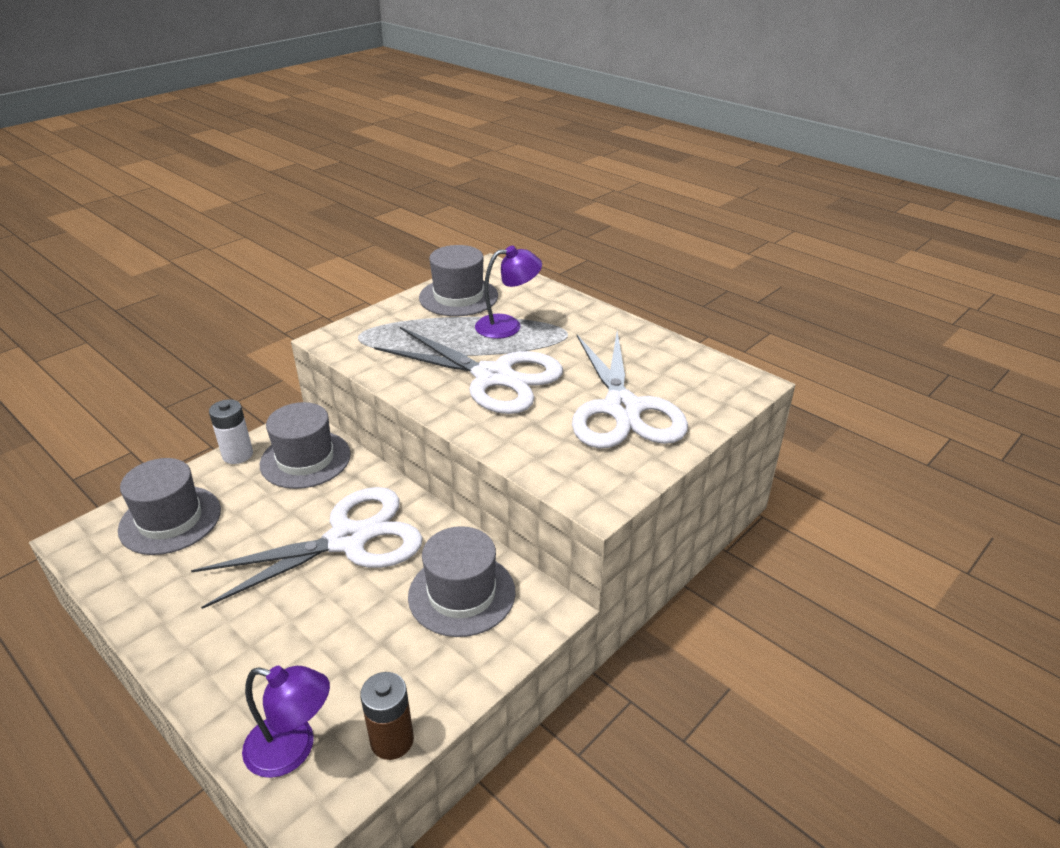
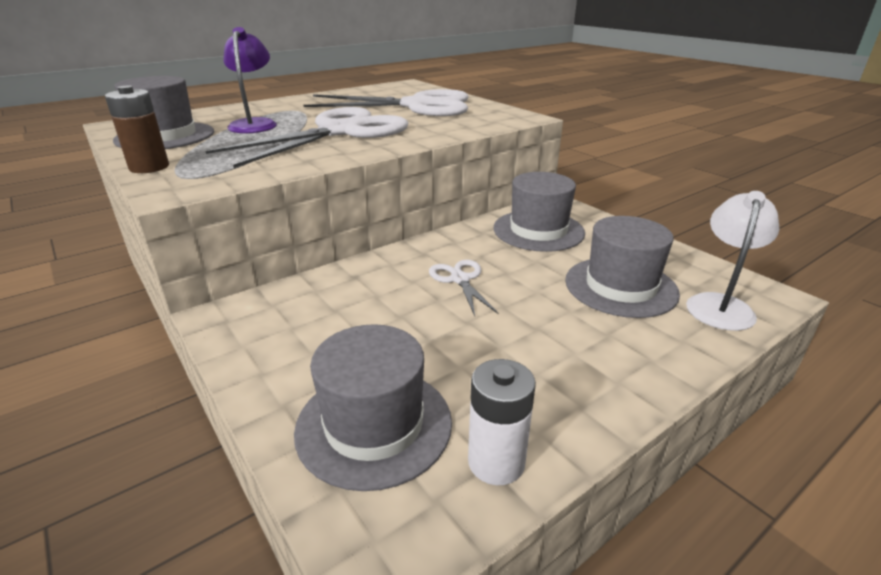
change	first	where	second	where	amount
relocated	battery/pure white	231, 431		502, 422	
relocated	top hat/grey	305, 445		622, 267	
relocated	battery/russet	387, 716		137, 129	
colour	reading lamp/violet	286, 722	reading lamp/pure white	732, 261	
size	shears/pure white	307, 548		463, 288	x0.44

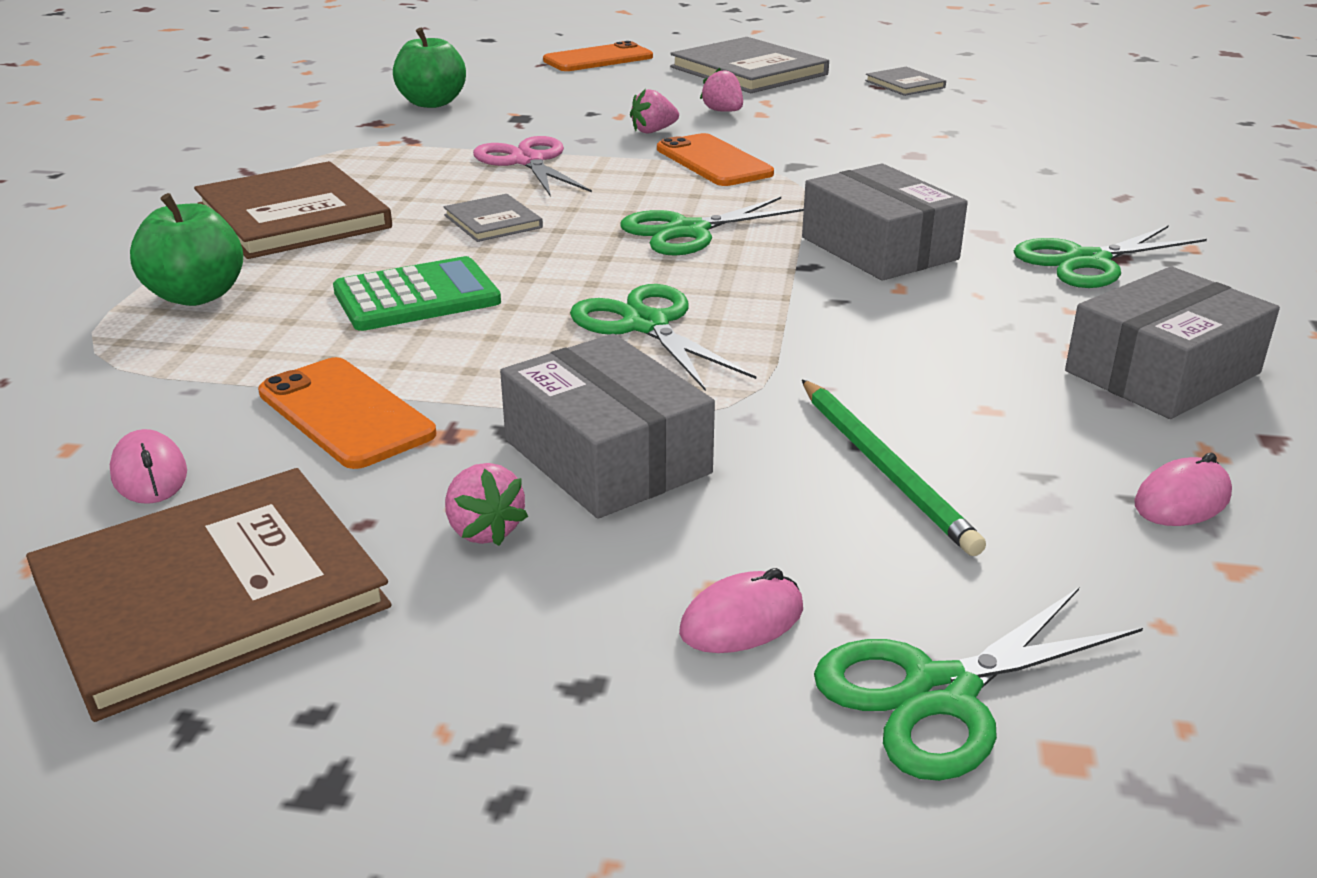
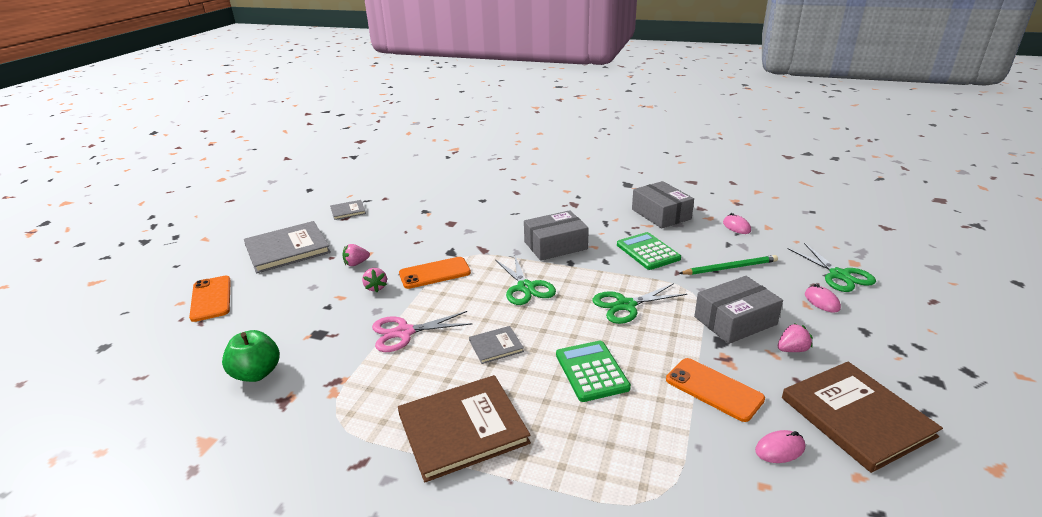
change	first	where	second	where	amount
missing	apple/leaf-green	186, 249			
missing	shears/leaf-green	1110, 256			
appeared			pocket calculator/leaf-green	649, 251	
spun	mobile phone/bright orange	347, 413		715, 390	75 degrees clockwise

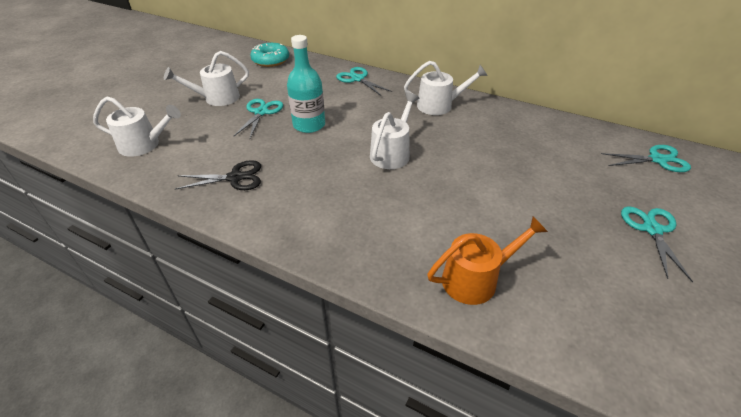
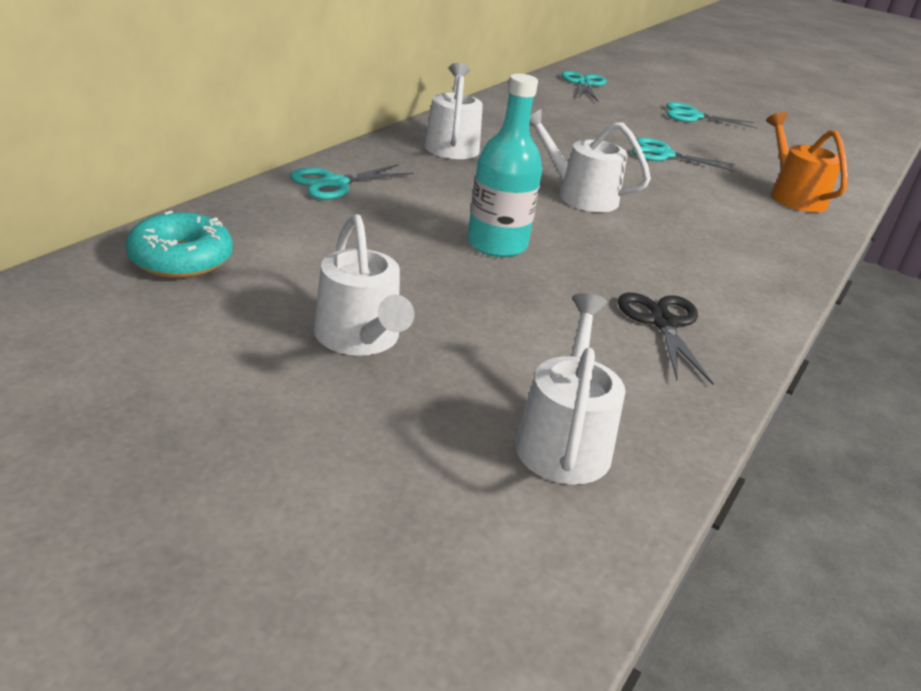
change	first	where	second	where	amount
relocated	shears/turquoise	258, 118		683, 155	

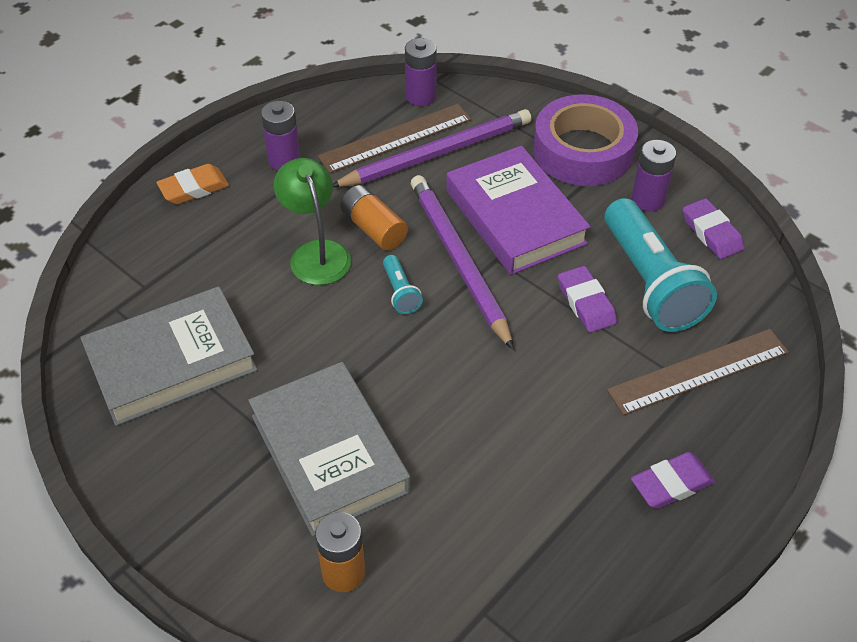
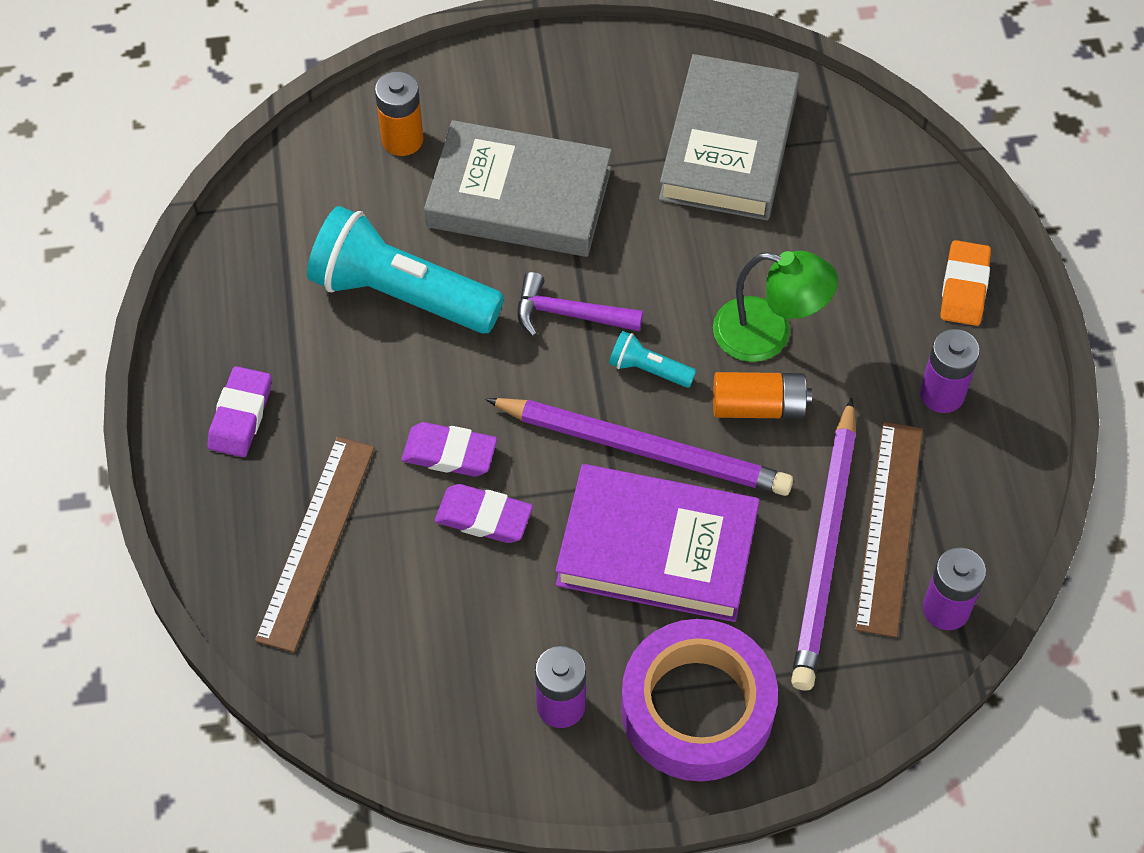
change	first	where	second	where	amount
appeared			claw hammer/violet	580, 304	
relocated	flashlight/turquoise	661, 265		405, 270	
relocated	gum eraser/violet	713, 228		449, 449	

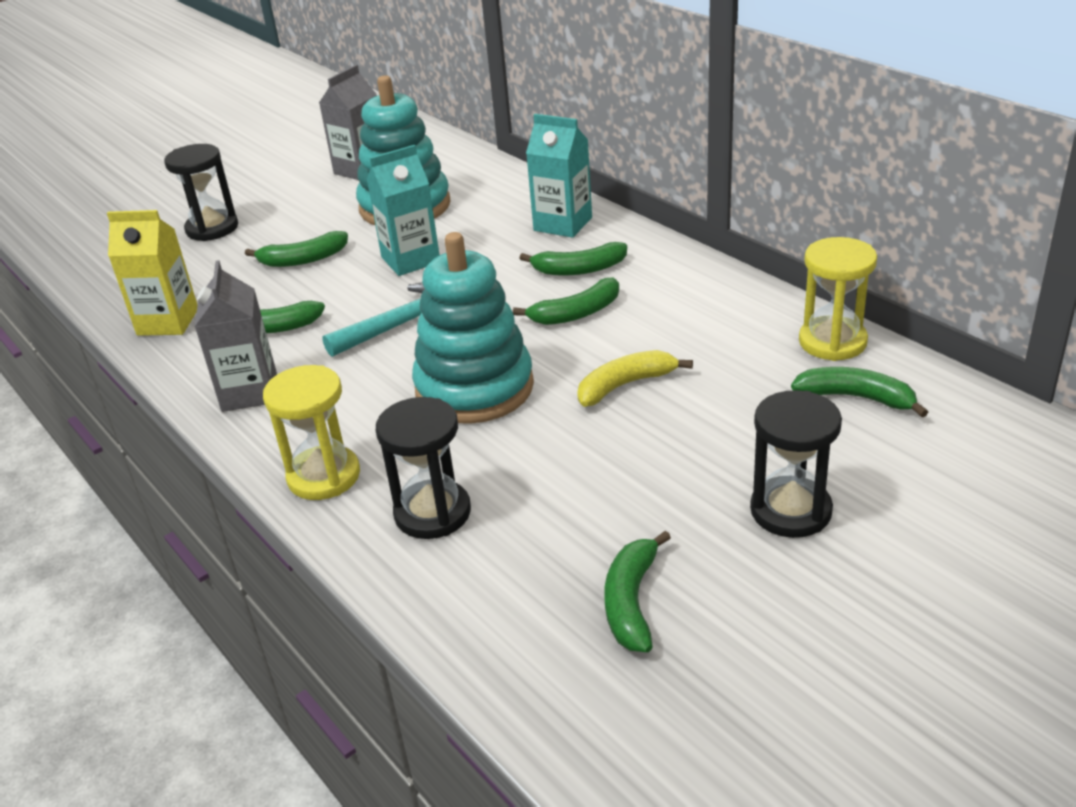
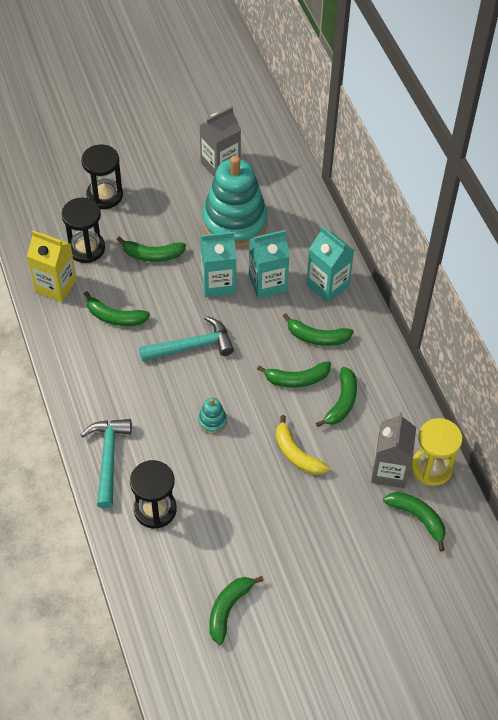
change	first	where	second	where	amount
appeared			carton/turquoise	269, 264	
appeared			toy banana/leaf-green	336, 397	
relocated	carton/grey	236, 336		393, 450	
relocated	sandglass/black	796, 464		83, 230	
exchanged	sandglass/golden	311, 432	claw hammer/turquoise	106, 464	
spun	toy banana/golden	635, 378		302, 445	120 degrees counterclockwise
size	stacking toy/turquoise	473, 328		212, 416	x0.40

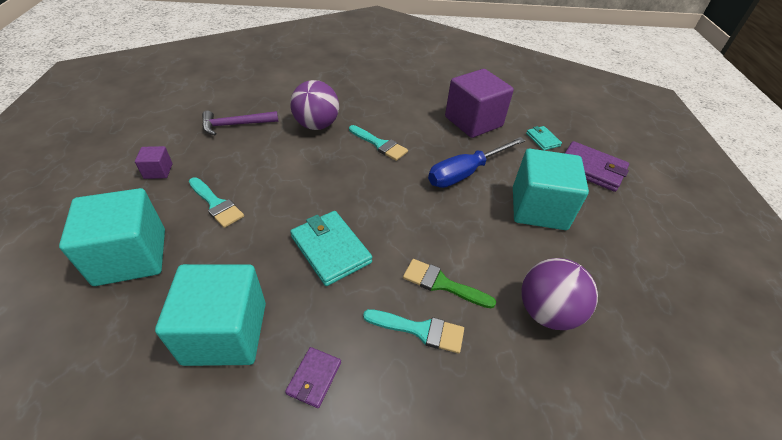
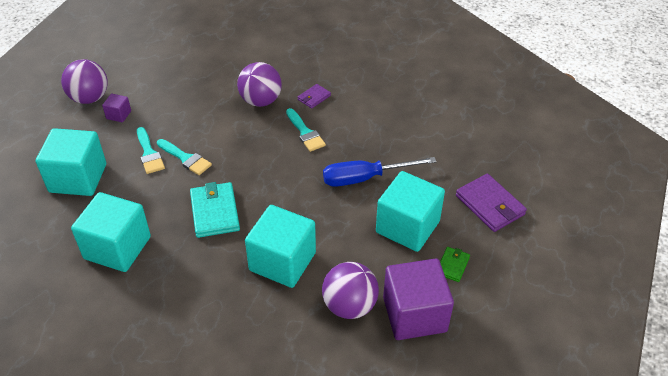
change	first	where	second	where	amount
missing	claw hammer/violet	240, 123			
missing	card wallet/turquoise	544, 138			
appeared			sphere/violet	84, 81	
appeared			card wallet/leaf-green	455, 264	
relocated	card wallet/violet	313, 377		314, 96	
relocated	paint brush/turquoise	413, 331		184, 157	
relocated	solid cube/violet	479, 103		418, 299	
exchanged	paint brush/leaf-green	449, 283	solid cube/turquoise	280, 246	

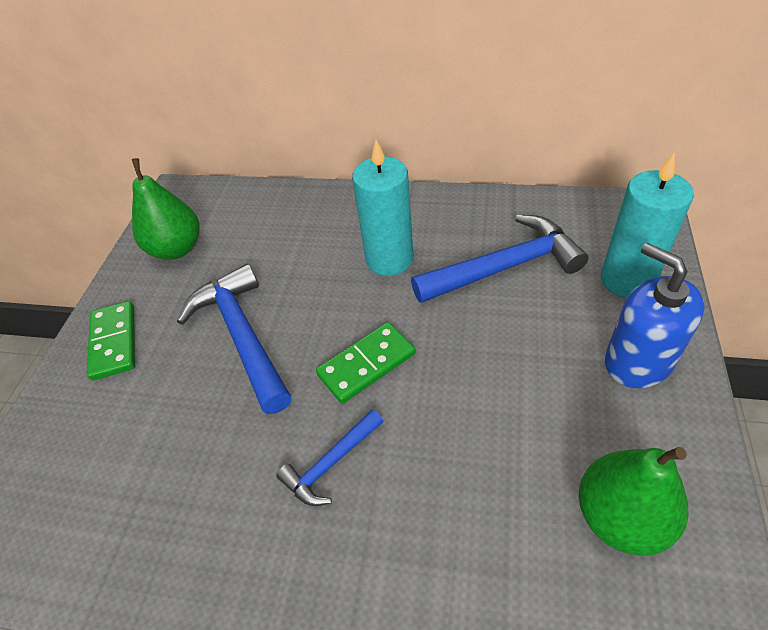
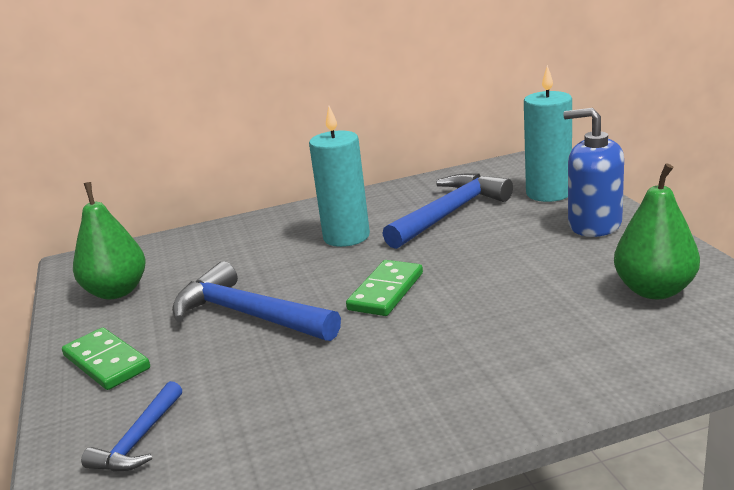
change	first	where	second	where	amount
relocated	claw hammer/cobalt	329, 457		131, 426	

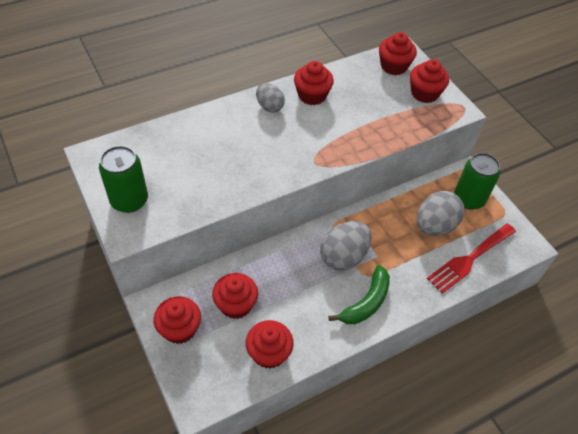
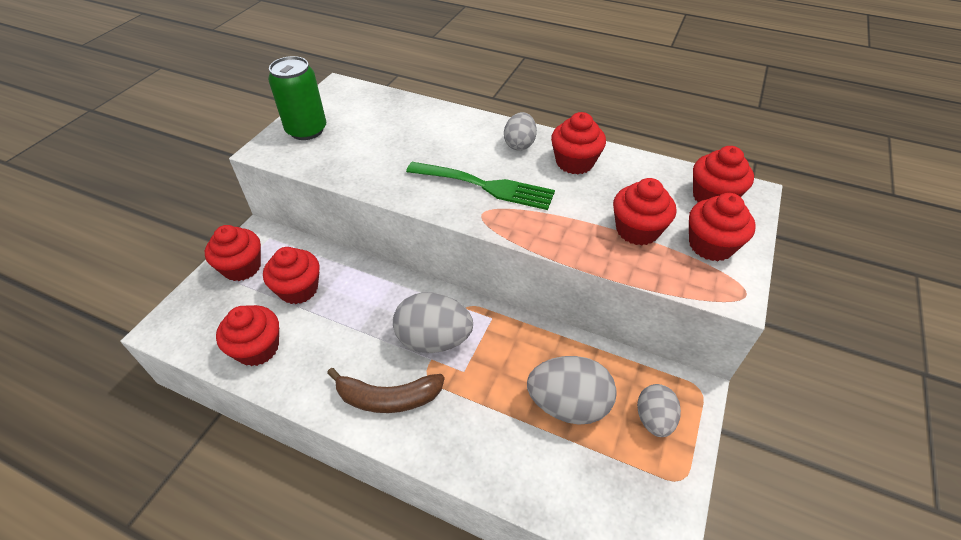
change	first	where	second	where	amount
missing	fork/red	471, 259			
appeared			fork/leaf-green	480, 186	
appeared			cupcake/red	644, 212	
exchanged	soda can/leaf-green	477, 181	egg shape/grey	659, 410	
colour	toy banana/leaf-green	359, 294	toy banana/russet	386, 390	

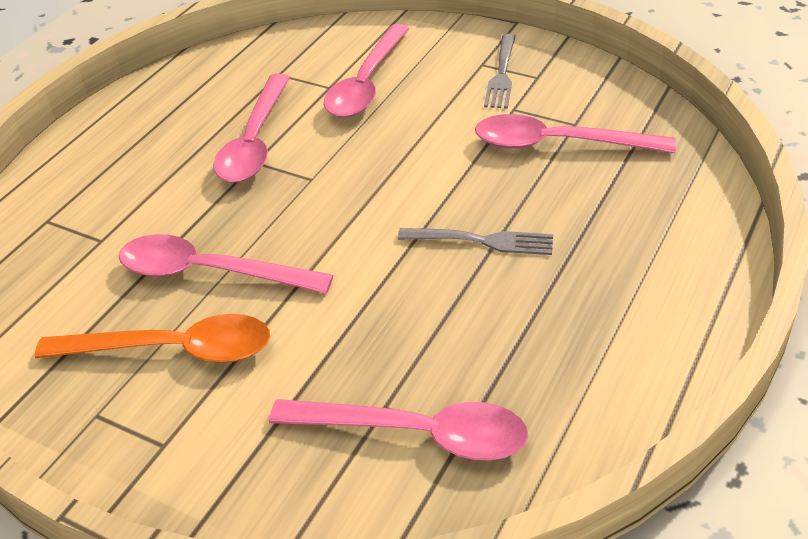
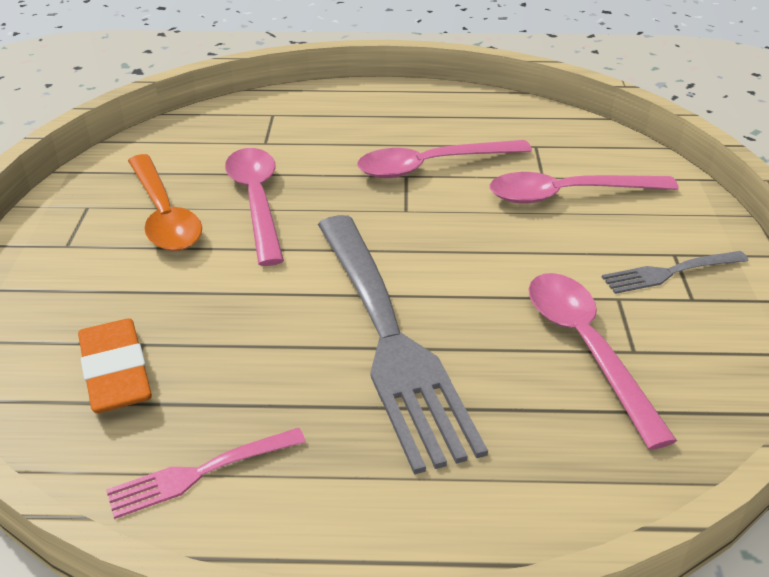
change	first	where	second	where	amount
appeared			fork/pink	206, 473	
exchanged	spoon/pink	398, 429	gum eraser/bright orange	115, 365	
size	fork/grey	475, 241		403, 345	x2.23

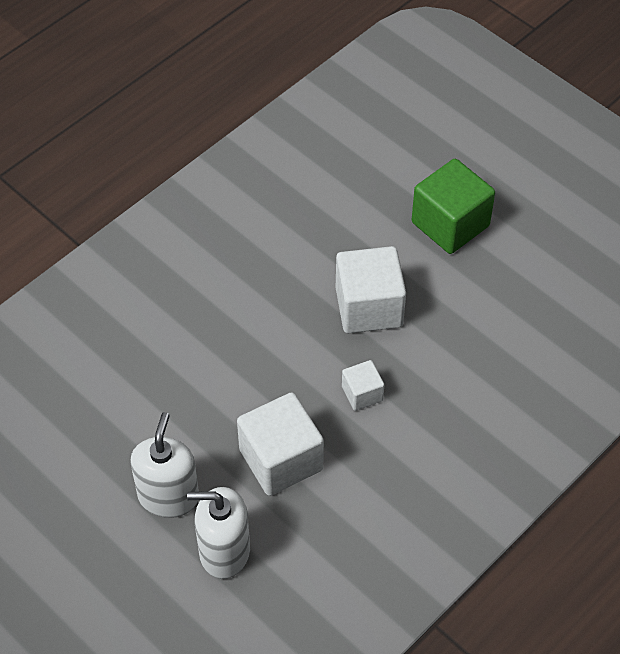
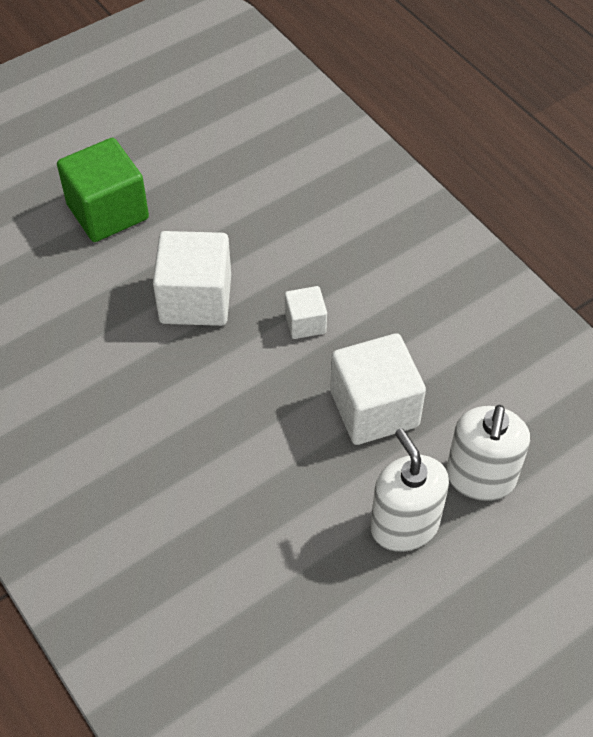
change	first	where	second	where	amount
spun	soap dispenser/pure white	164, 465		409, 490	45 degrees clockwise

